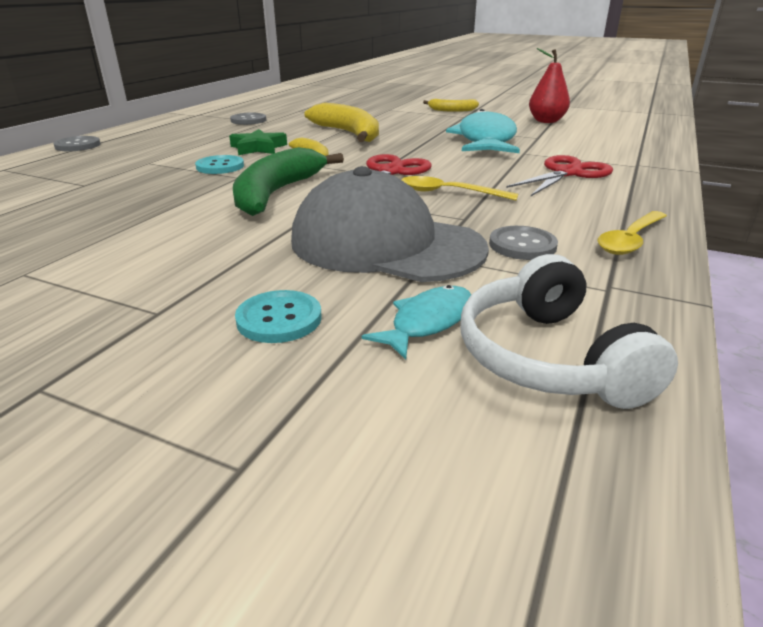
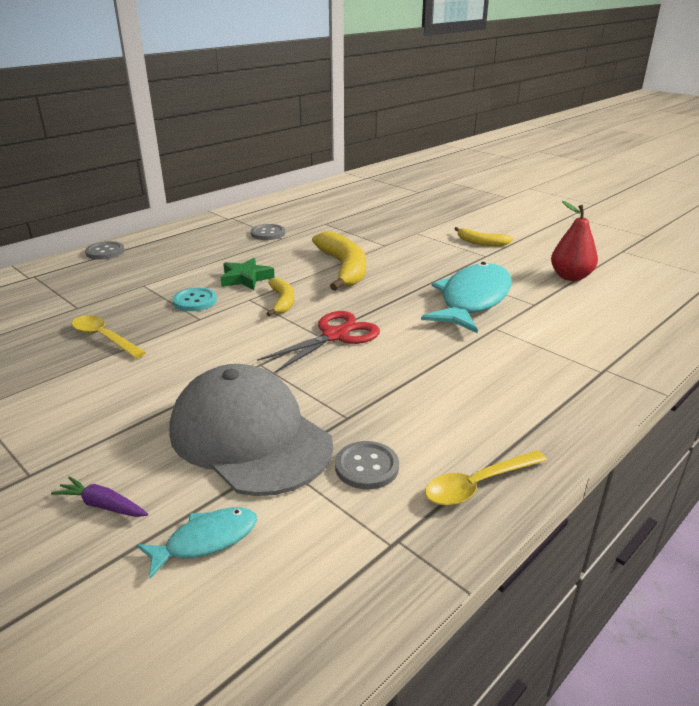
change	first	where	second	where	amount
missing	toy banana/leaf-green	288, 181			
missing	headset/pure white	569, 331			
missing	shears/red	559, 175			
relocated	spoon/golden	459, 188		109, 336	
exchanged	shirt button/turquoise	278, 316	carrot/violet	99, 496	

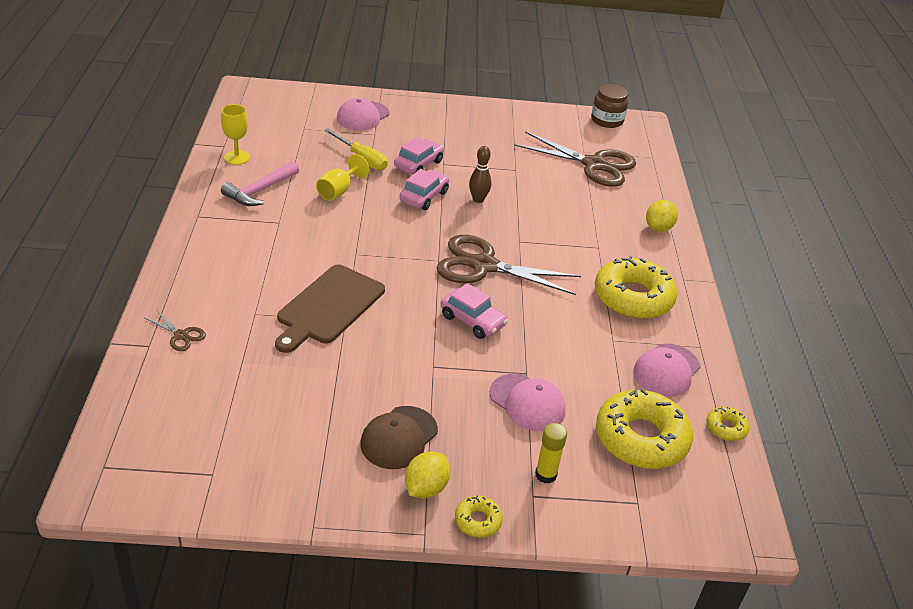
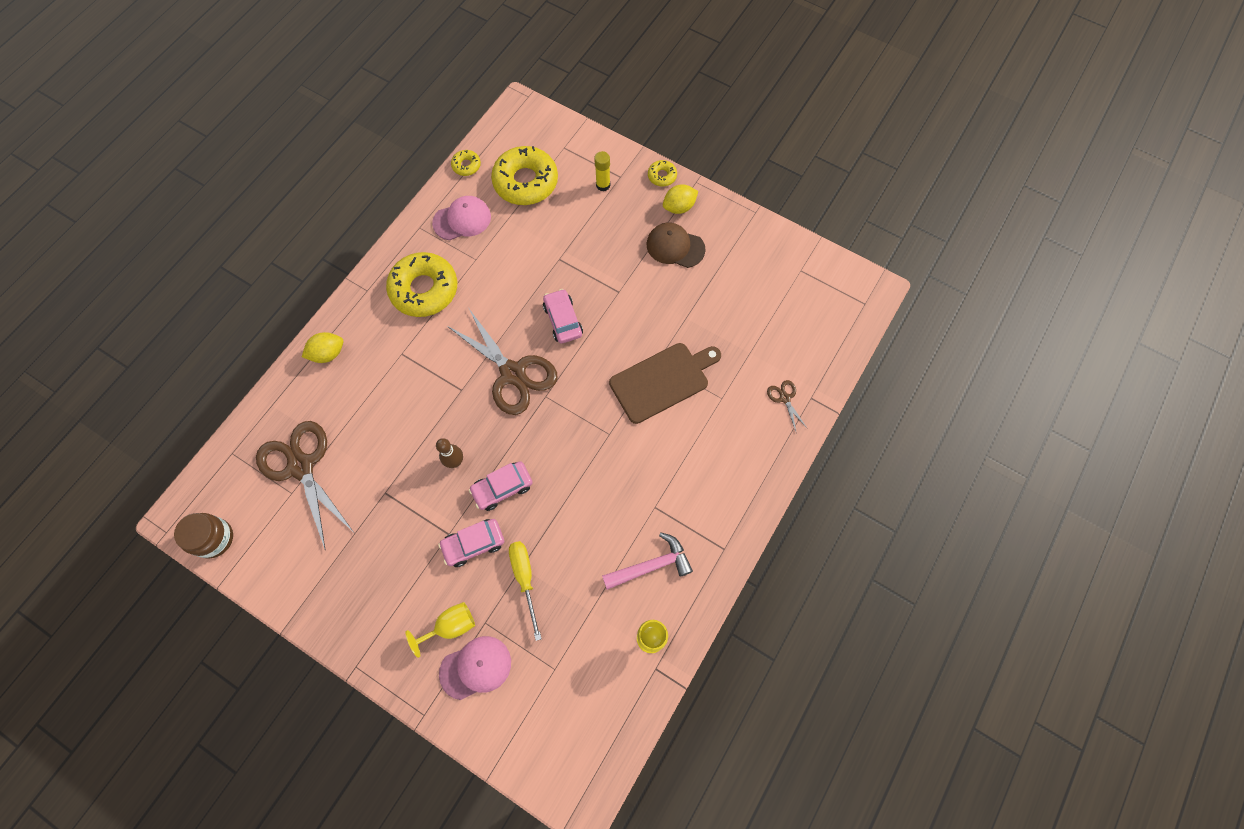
change	first	where	second	where	amount
missing	baseball cap/pink	527, 402			
relocated	chalice/golden	343, 177		440, 630	
spun	baseball cap/russet	399, 437		676, 245	135 degrees counterclockwise

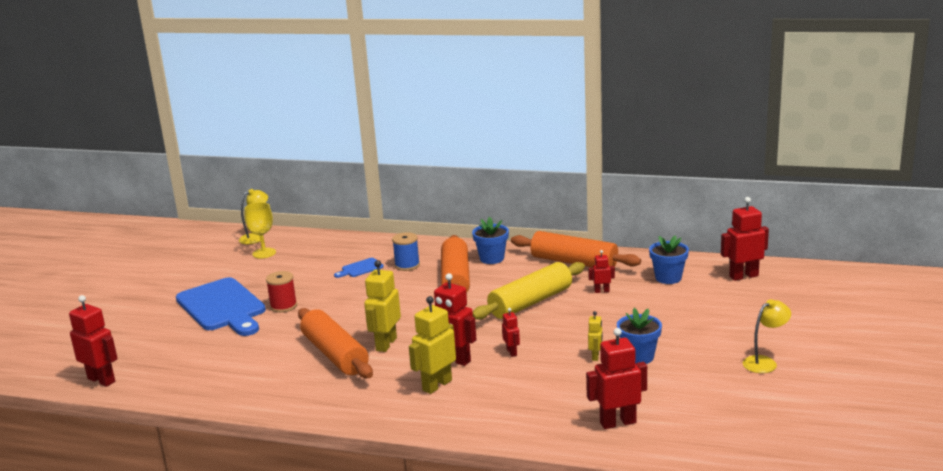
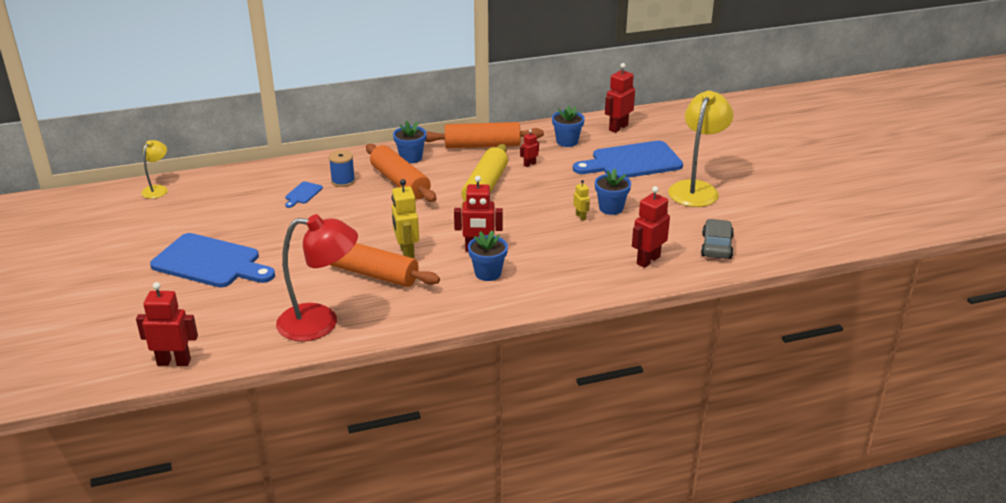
change	first	where	second	where	amount
missing	chalice/golden	260, 230			
missing	bobbin/red	281, 291			
missing	toy robot/red	511, 332			
appeared			reading lamp/red	317, 277	
appeared			bread board/cobalt	628, 159	
appeared			toy car/grey	717, 239	
exchanged	toy robot/golden	432, 345	plant pot/cobalt	488, 255	
size	reading lamp/golden	767, 336		700, 149	x1.96

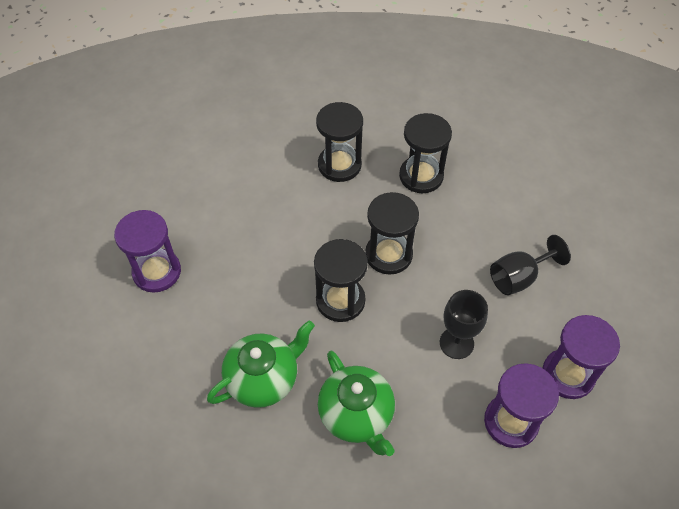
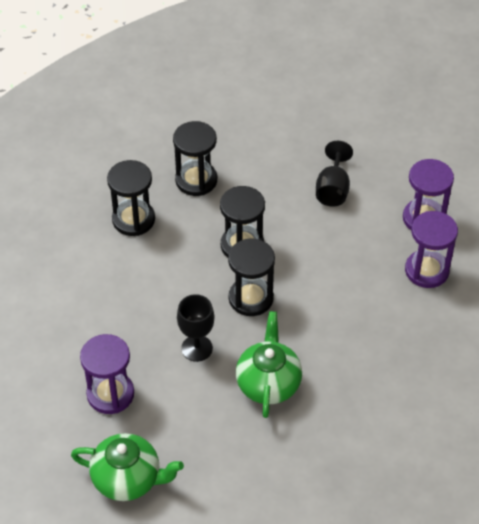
change	first	where	second	where	amount
relocated	china teapot/leaf-green	356, 403		127, 467	
relocated	chalice/black	464, 324		196, 328	

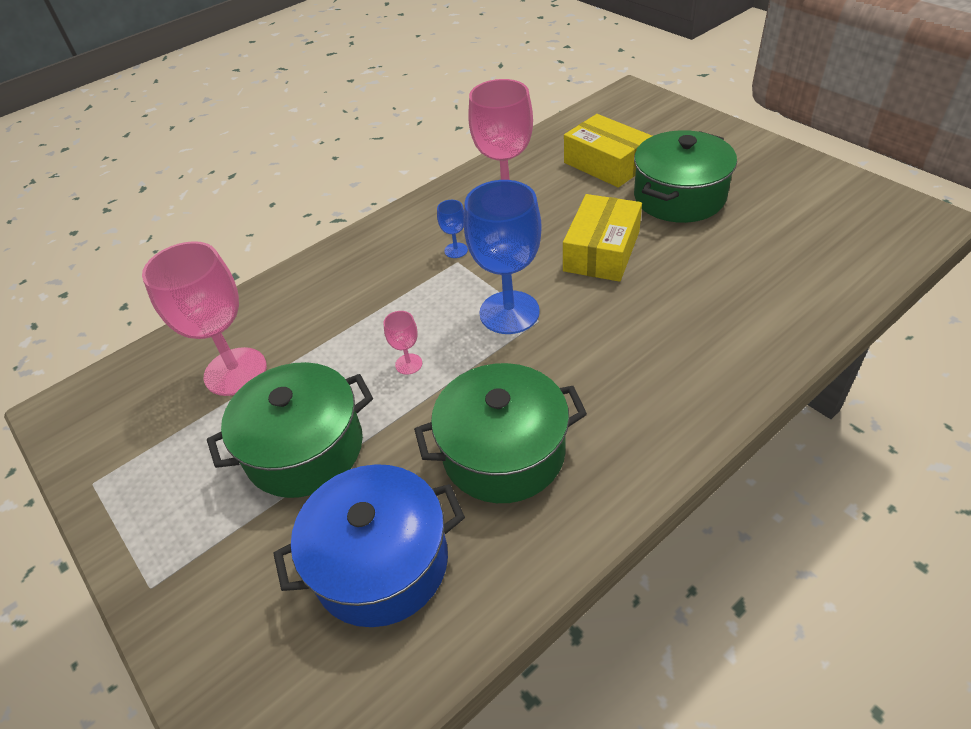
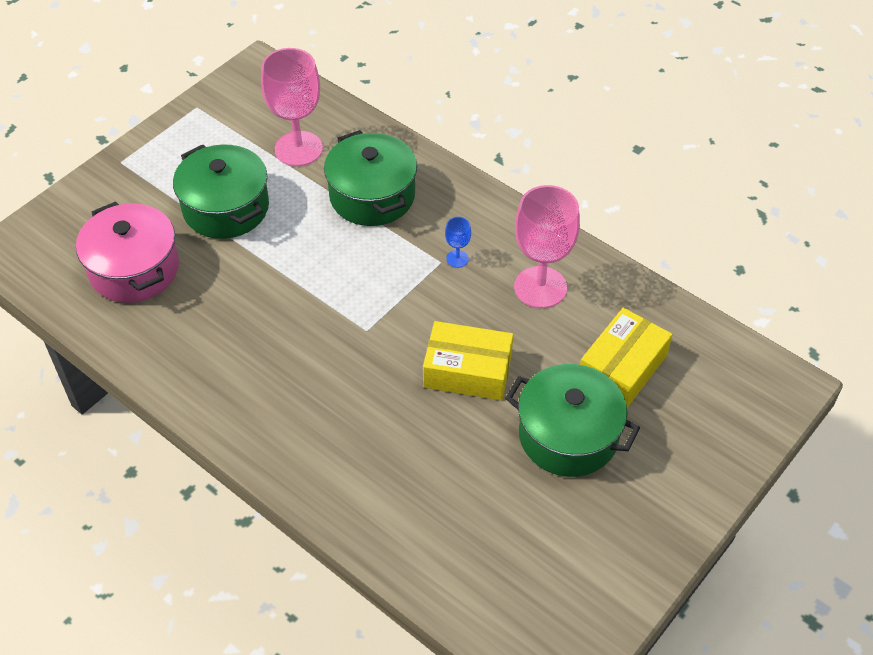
change	first	where	second	where	amount
missing	chalice/pink	402, 343			
missing	chalice/cobalt	503, 257			
relocated	stockpot/leaf-green	500, 433		370, 178	
colour	stockpot/cobalt	369, 545	stockpot/pink	127, 252	

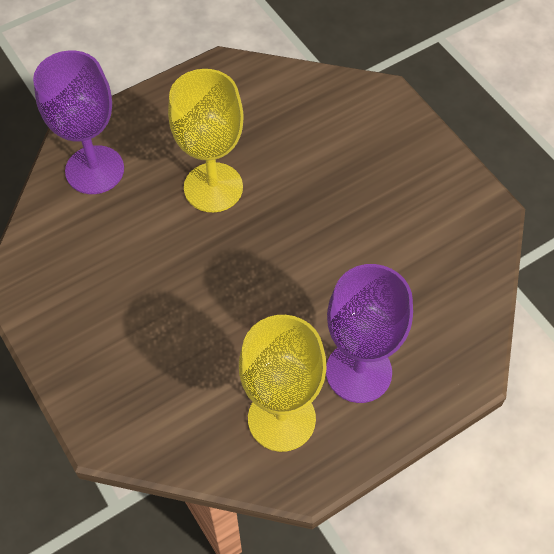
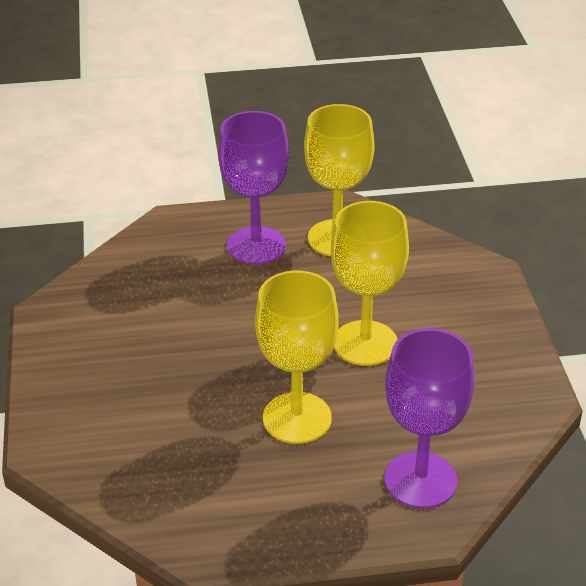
change	first	where	second	where	amount
appeared			chalice/golden	370, 283	

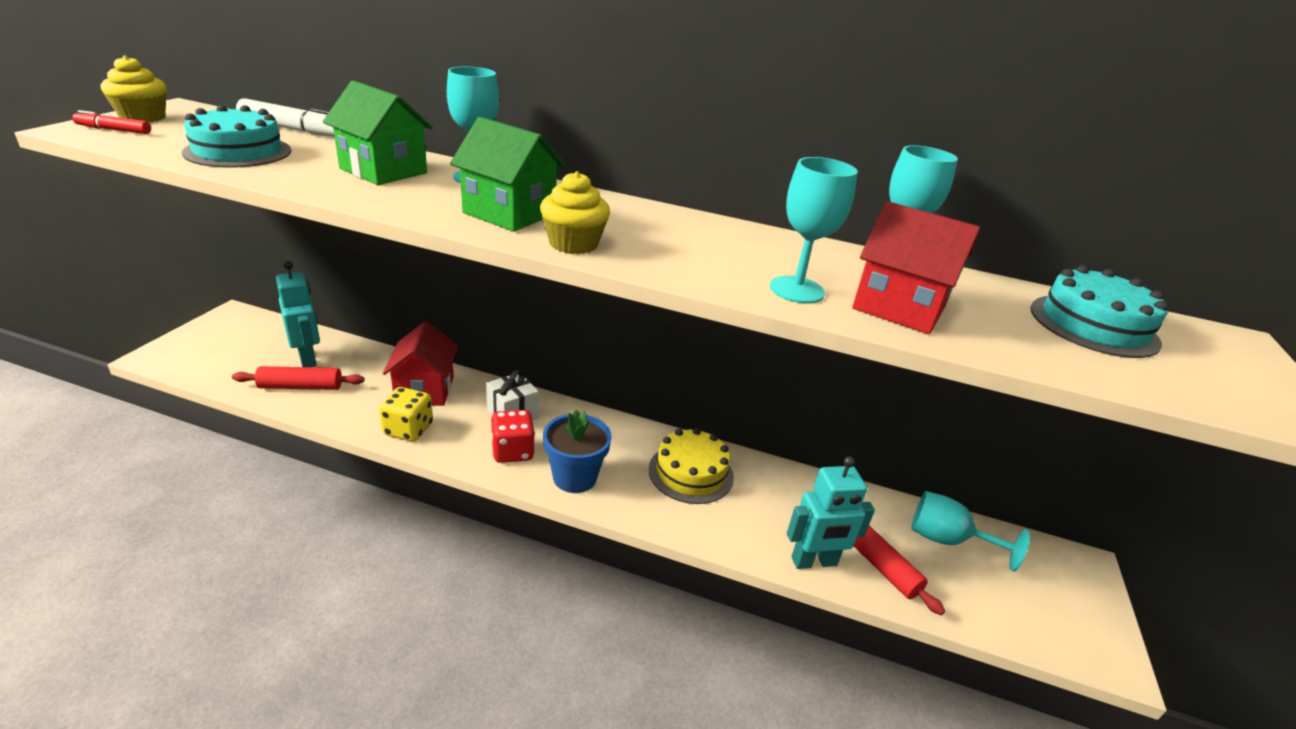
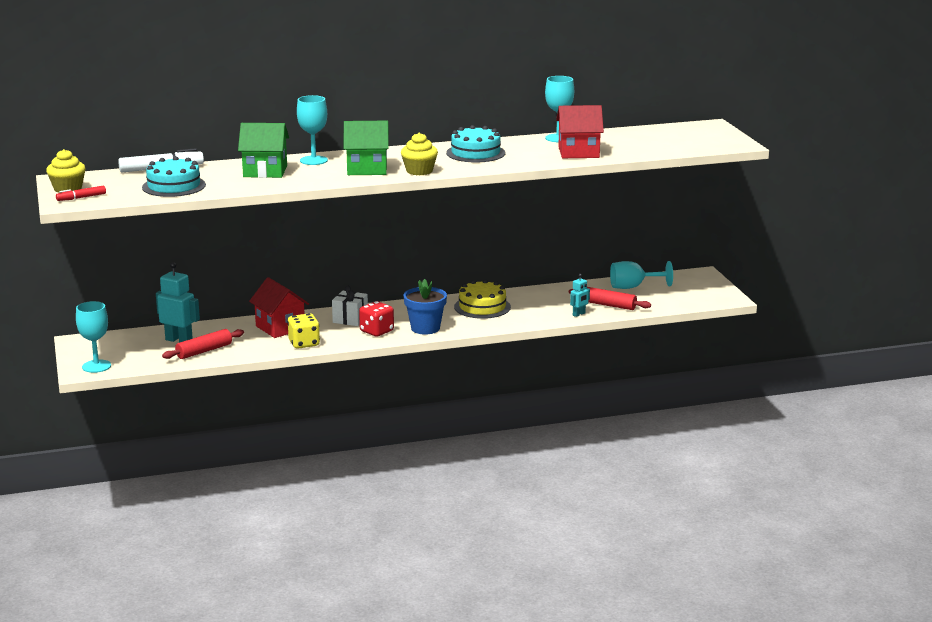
change	first	where	second	where	amount
relocated	chalice/turquoise	814, 230		93, 337	
relocated	layer cake/turquoise	1099, 311		475, 143	
size	toy robot/turquoise	831, 512		580, 295	x0.54

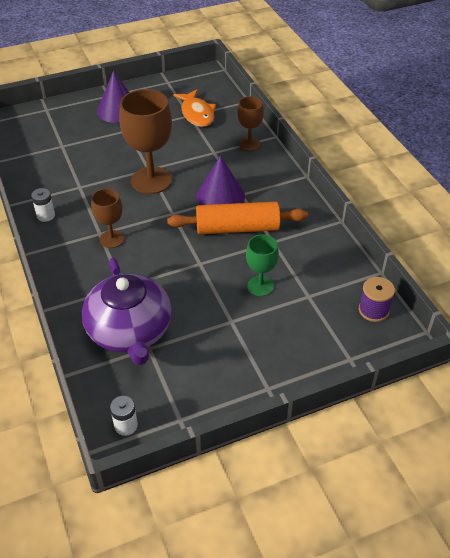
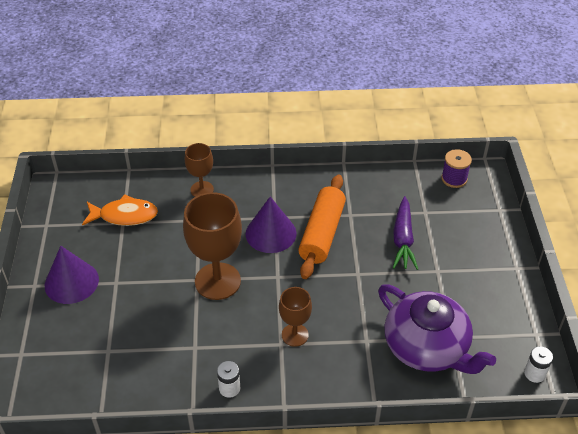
change	first	where	second	where	amount
exchanged	chalice/leaf-green	262, 265	carrot/violet	405, 233	
spun	china teapot/violet	127, 311		437, 329	45 degrees clockwise

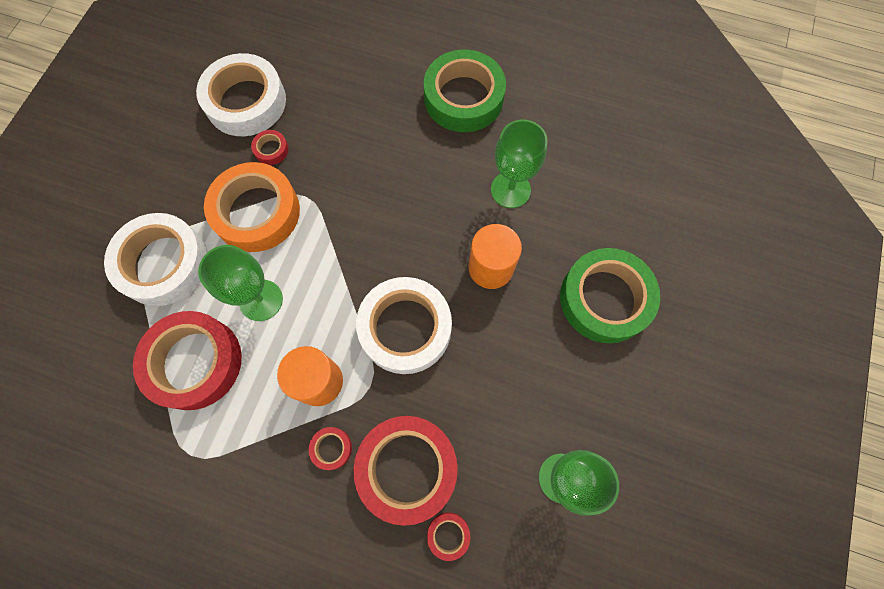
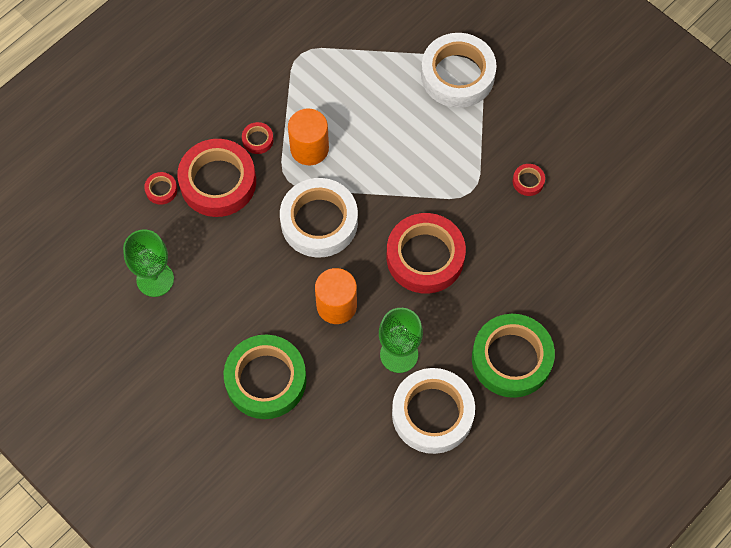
change	first	where	second	where	amount
missing	chalice/leaf-green	240, 283			
missing	roll of tape/bright orange	252, 207			
relocated	roll of tape/red	187, 360		426, 253	
relocated	roll of tape/pure white	241, 94		433, 411	

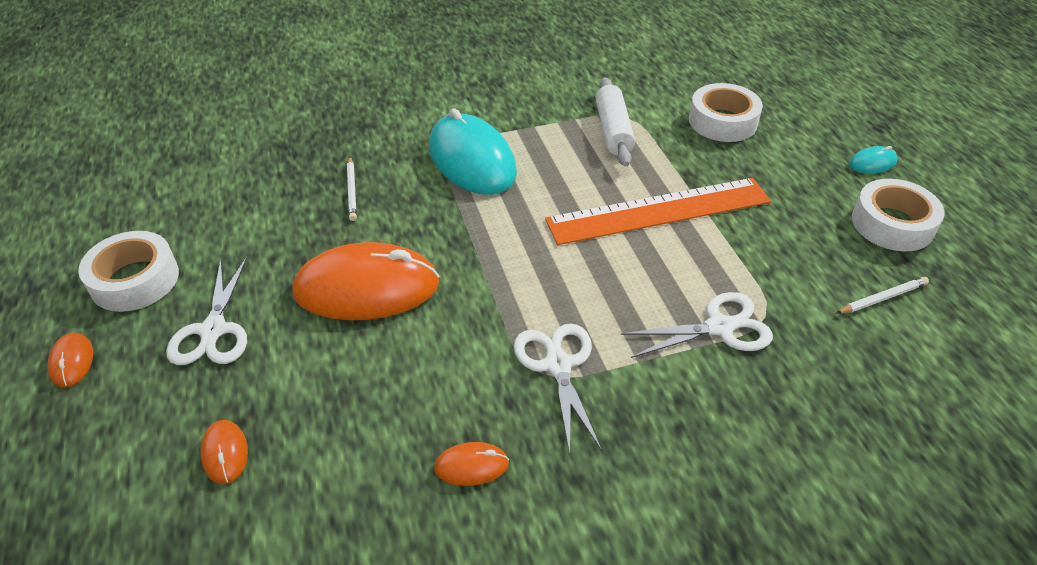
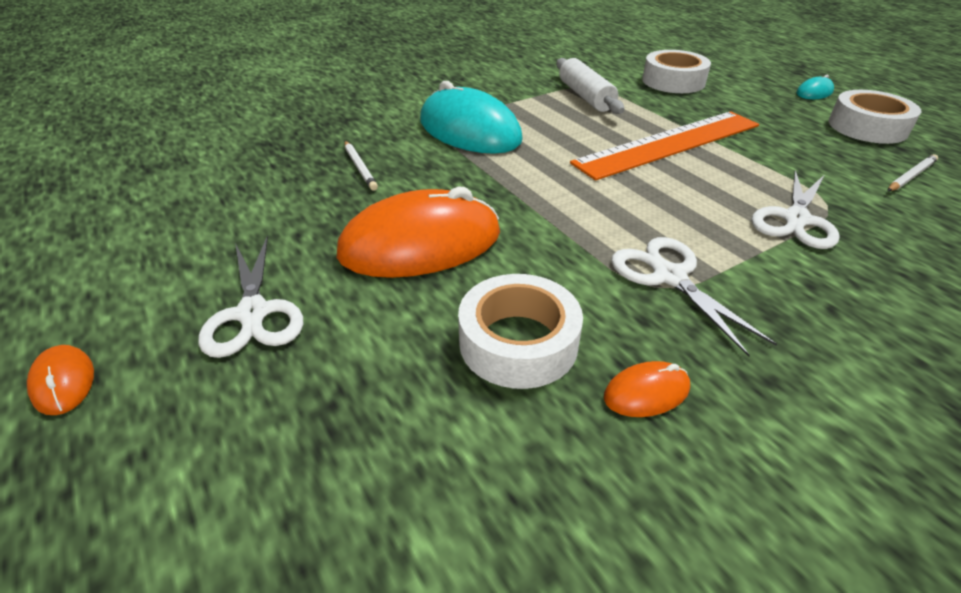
change	first	where	second	where	amount
missing	PC mouse/bright orange	224, 452			
relocated	roll of tape/pure white	128, 271		520, 331	
spun	shears/pure white	697, 325		795, 209	150 degrees clockwise

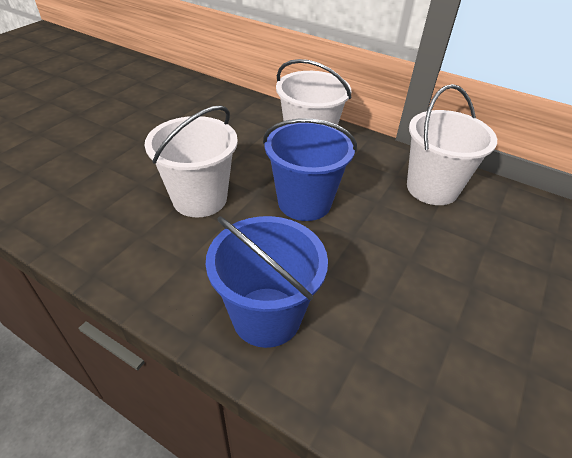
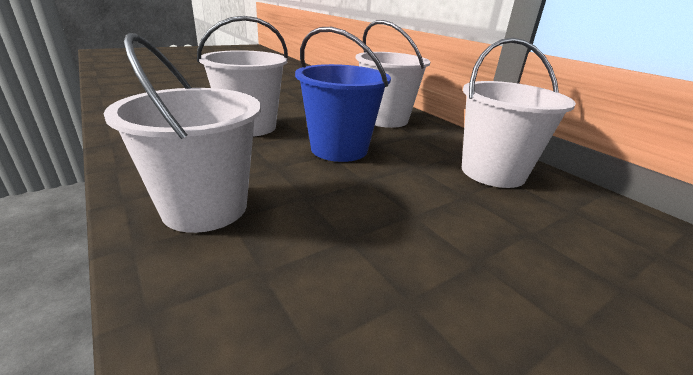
change	first	where	second	where	amount
colour	sand bucket/cobalt	267, 282	sand bucket/pure white	182, 133	

